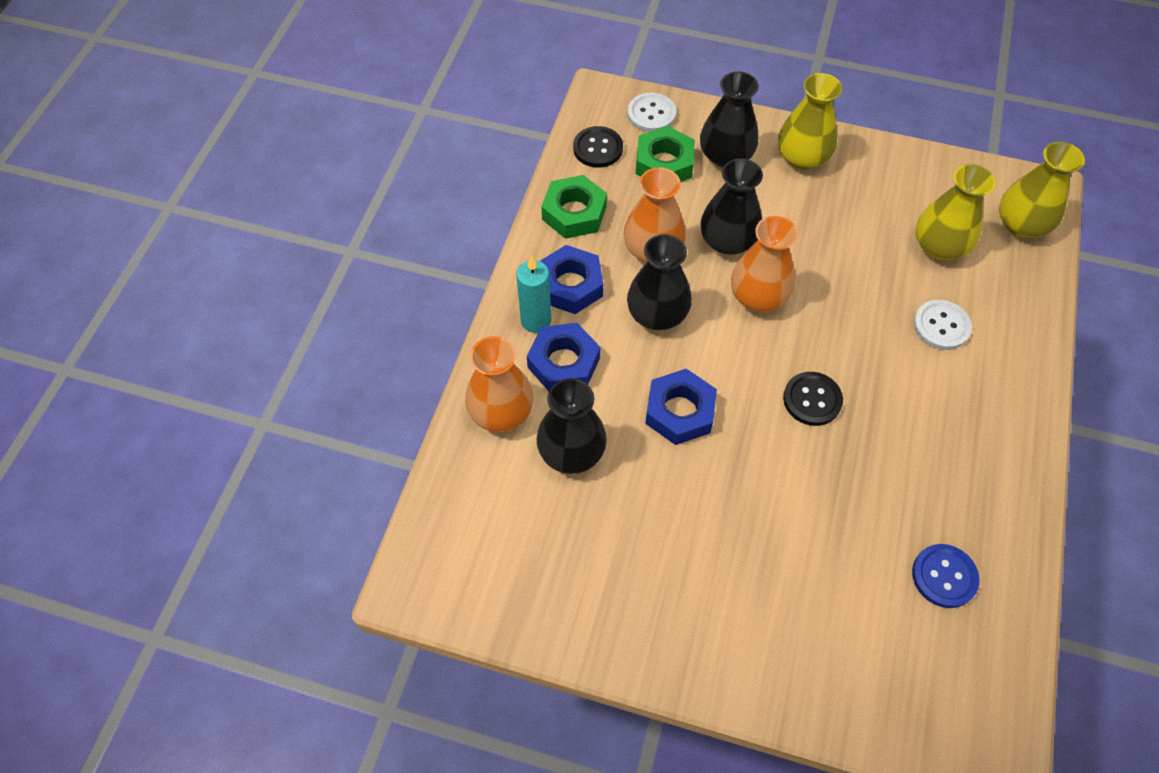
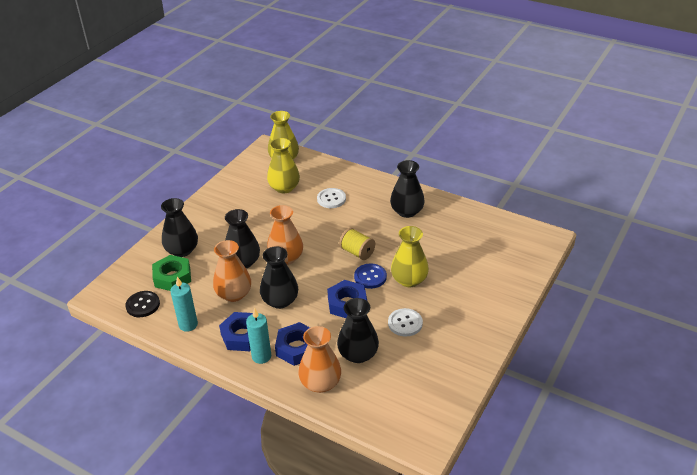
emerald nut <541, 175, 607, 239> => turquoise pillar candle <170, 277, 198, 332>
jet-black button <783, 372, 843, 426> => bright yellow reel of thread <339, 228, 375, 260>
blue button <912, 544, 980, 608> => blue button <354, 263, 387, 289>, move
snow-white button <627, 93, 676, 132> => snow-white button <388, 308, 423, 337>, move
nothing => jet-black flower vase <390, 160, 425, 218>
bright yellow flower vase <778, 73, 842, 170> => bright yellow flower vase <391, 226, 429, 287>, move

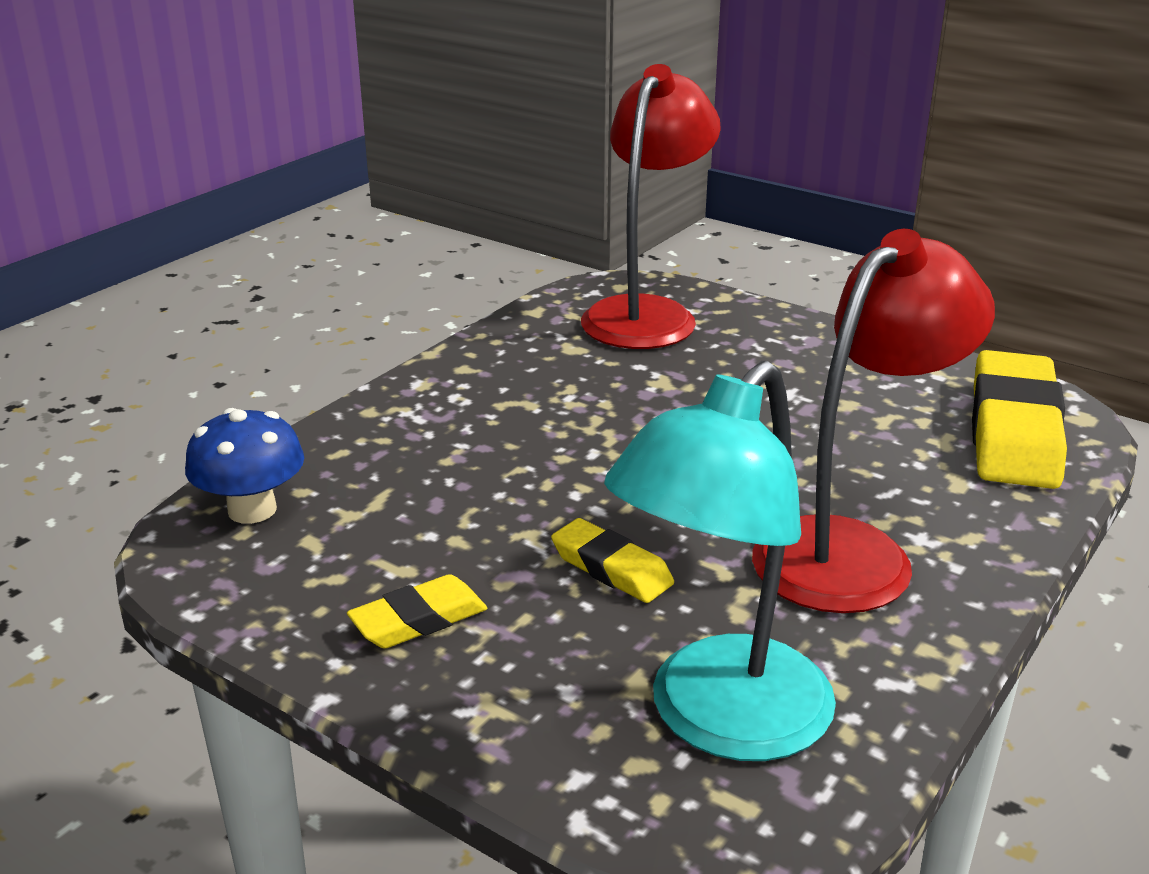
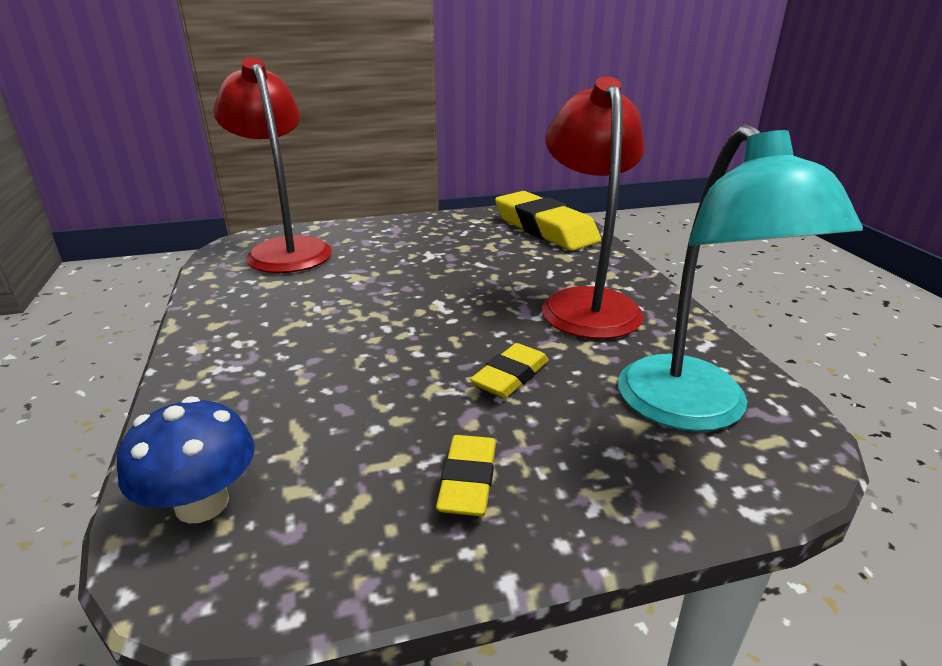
bright yellow pencil eraser <551, 518, 674, 603> => bright yellow pencil eraser <470, 343, 549, 398>, 45 degrees counterclockwise

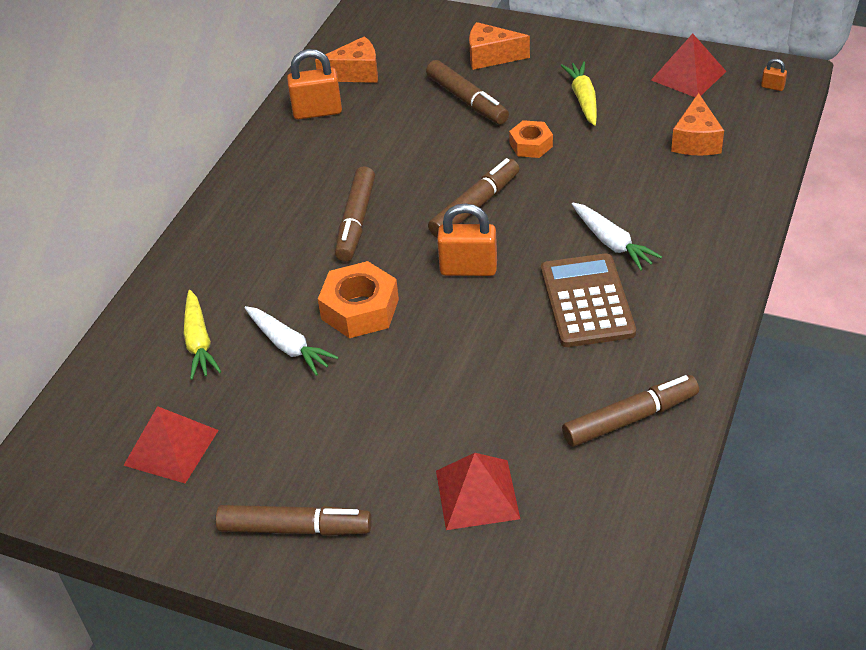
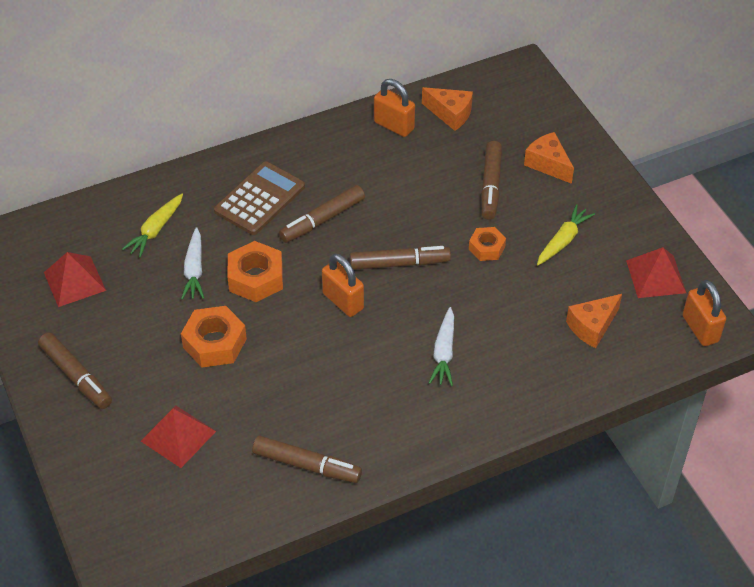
nothing => bright orange nut <181, 306, 247, 367>
russet pocket calculator <541, 253, 636, 347> => russet pocket calculator <214, 161, 305, 235>, move
bright orange small lock <761, 59, 787, 91> => bright orange small lock <683, 280, 726, 346>, x2.23

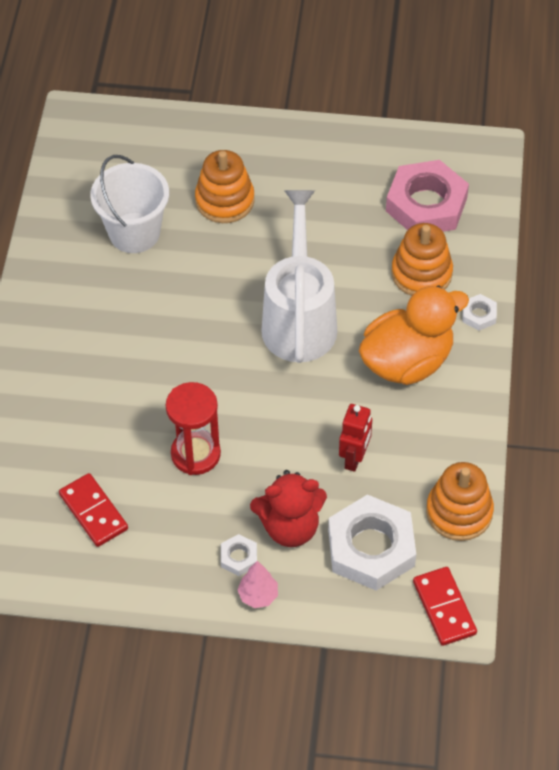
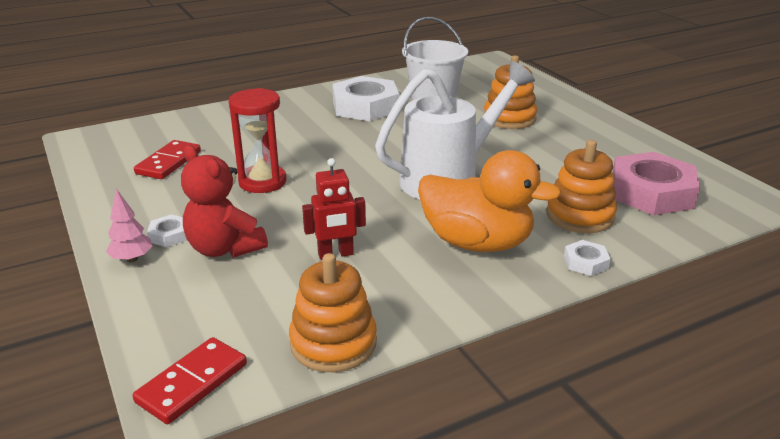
snow-white nut <328, 495, 416, 591> => snow-white nut <332, 76, 399, 121>, move

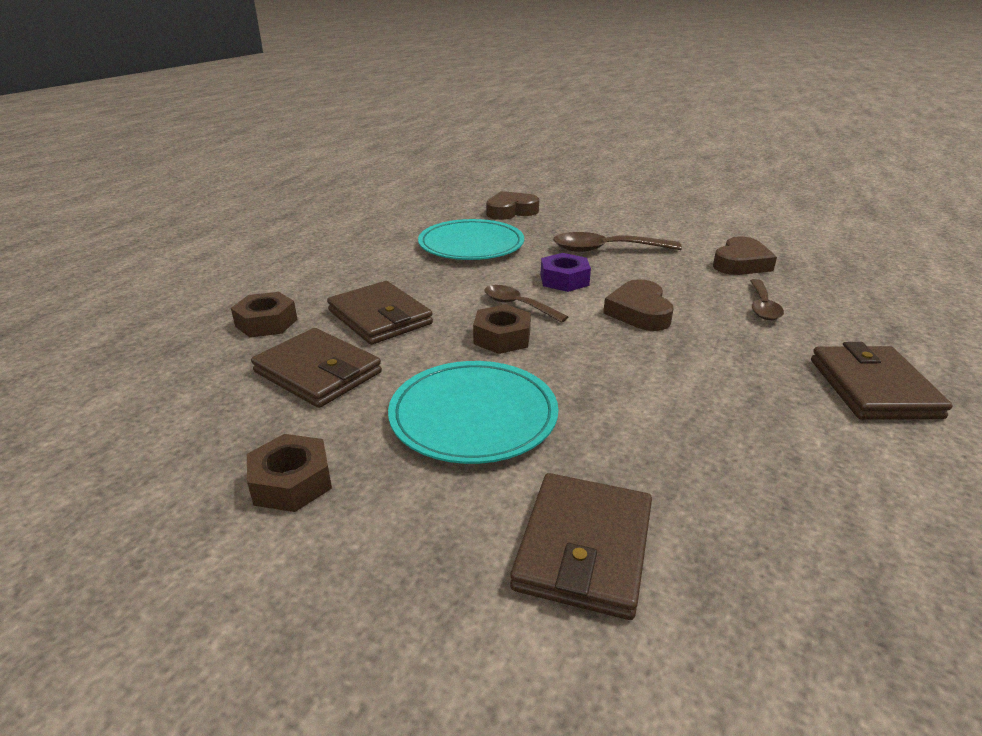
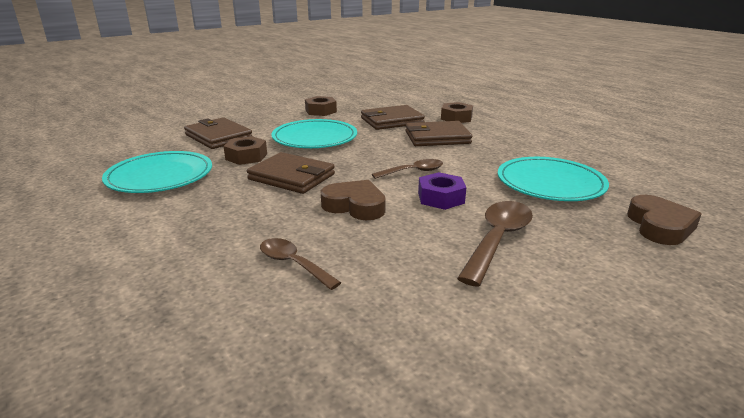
nothing => turquoise flat dish <102, 151, 212, 193>
russet nut <473, 304, 531, 354> => russet nut <223, 136, 267, 165>, move
russet card wallet <811, 342, 952, 420> => russet card wallet <247, 152, 335, 194>, move
russet heart <713, 236, 777, 275> => nothing

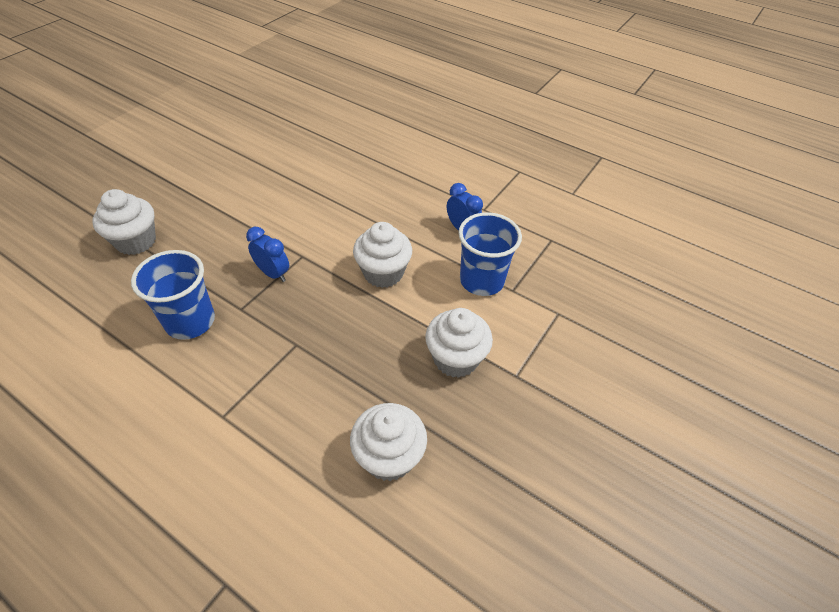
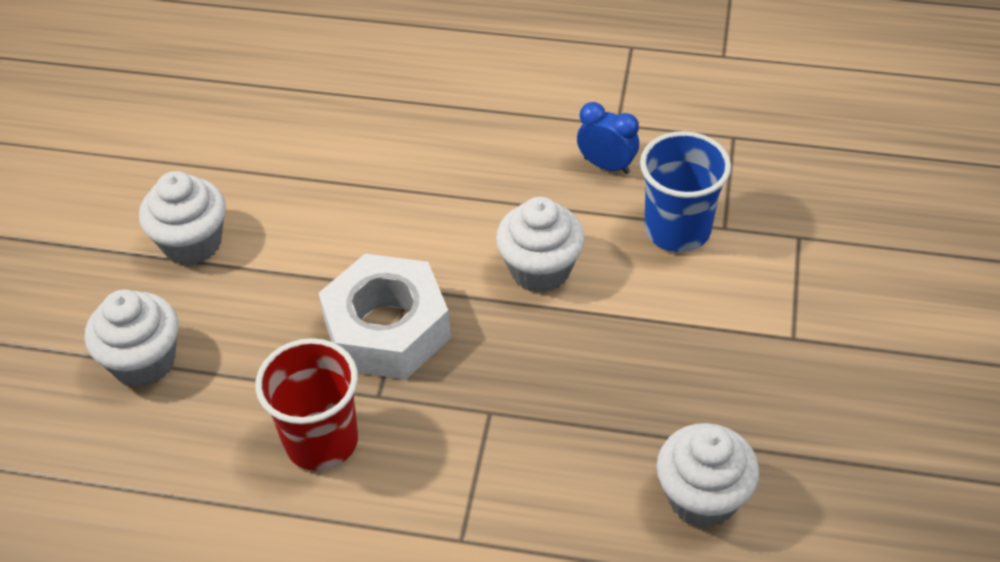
snow-white fairy cake <425, 308, 493, 378> => snow-white fairy cake <139, 171, 226, 265>, move
blue cup <131, 250, 215, 340> => scarlet cup <255, 338, 358, 471>
blue alarm clock <246, 227, 289, 282> => snow-white nut <319, 254, 451, 380>

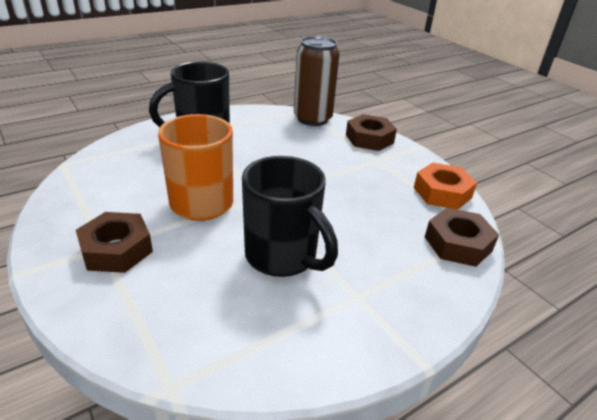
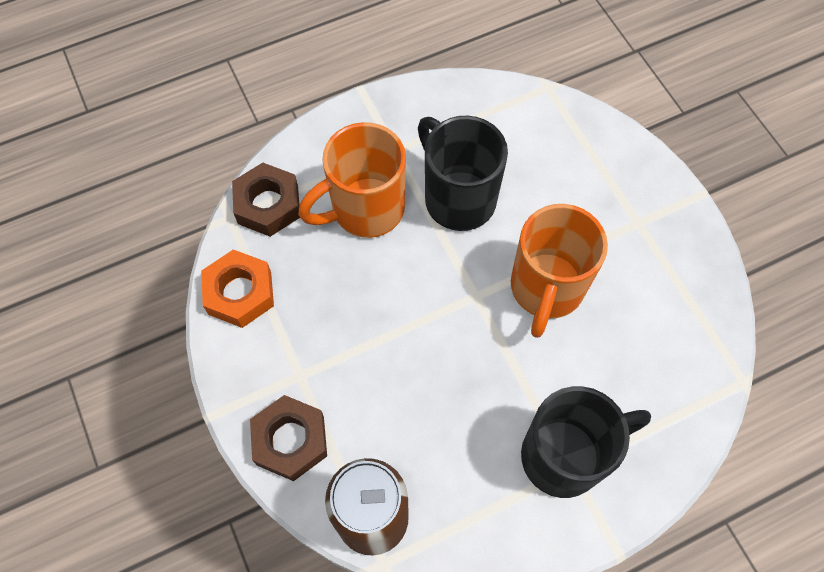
nothing => bright orange mug <298, 122, 406, 238>
russet nut <76, 212, 153, 273> => nothing

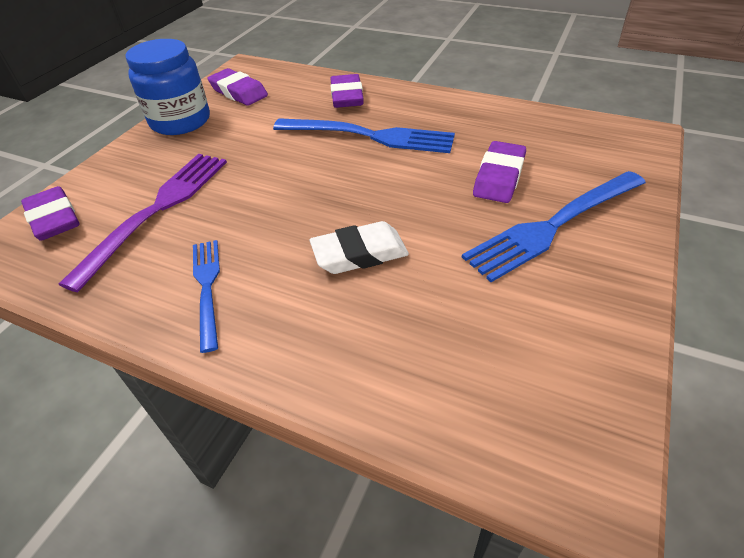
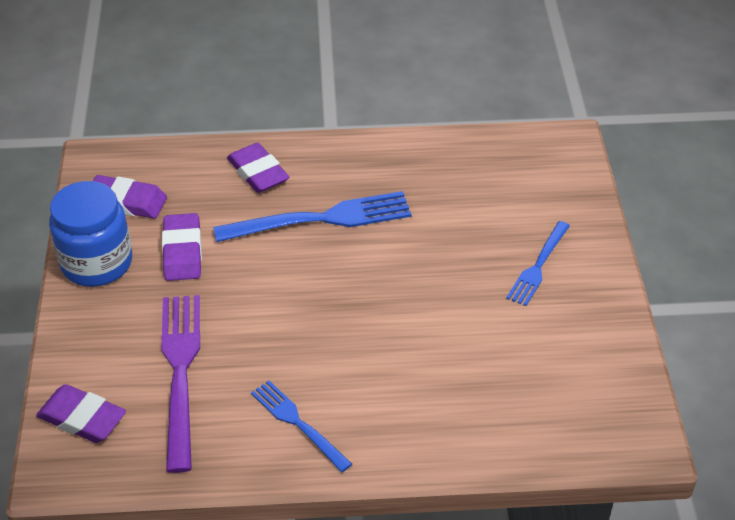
violet pencil eraser <473, 141, 526, 203> => violet pencil eraser <162, 213, 202, 281>, move
blue dinner fork <462, 171, 646, 282> => blue dinner fork <506, 221, 570, 306>, x0.59
snow-white pencil eraser <310, 221, 409, 274> => nothing

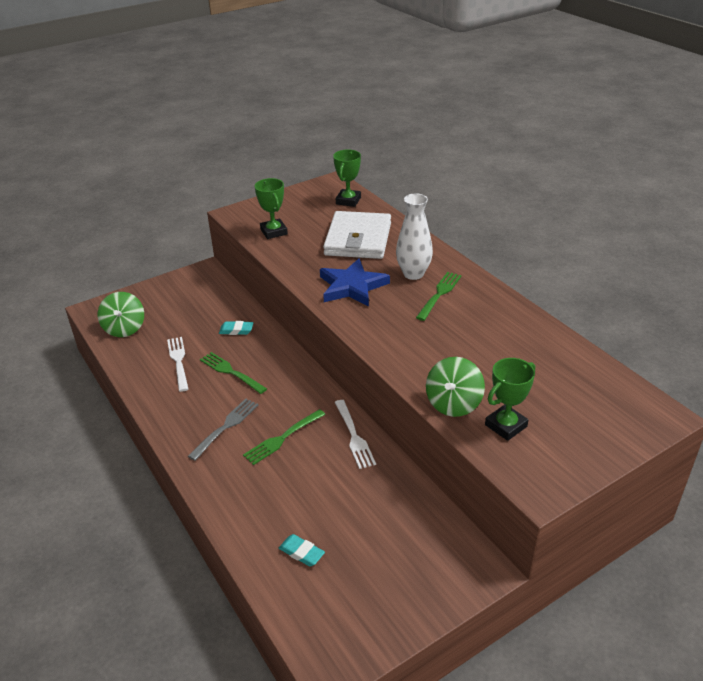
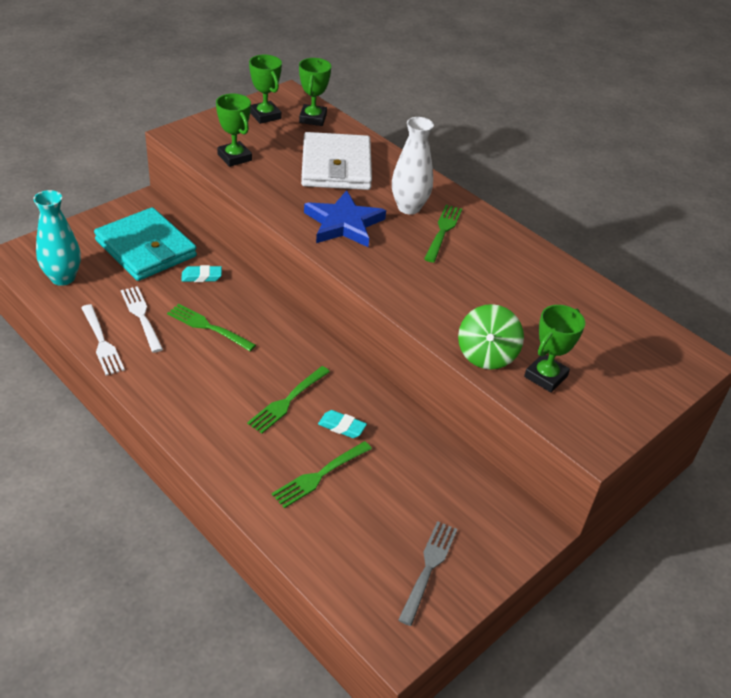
emerald spinning top <98, 292, 144, 337> => turquoise flower vase <33, 190, 81, 286>
snow-white dinner fork <334, 400, 376, 469> => snow-white dinner fork <81, 304, 125, 376>, move
nothing => turquoise card wallet <94, 207, 197, 281>
nothing => emerald award cup <249, 55, 282, 124>
nothing => emerald dinner fork <272, 441, 372, 508>
turquoise pencil eraser <279, 534, 325, 566> => turquoise pencil eraser <318, 410, 367, 438>, move
ash-grey dinner fork <188, 399, 258, 461> => ash-grey dinner fork <398, 521, 457, 626>, move

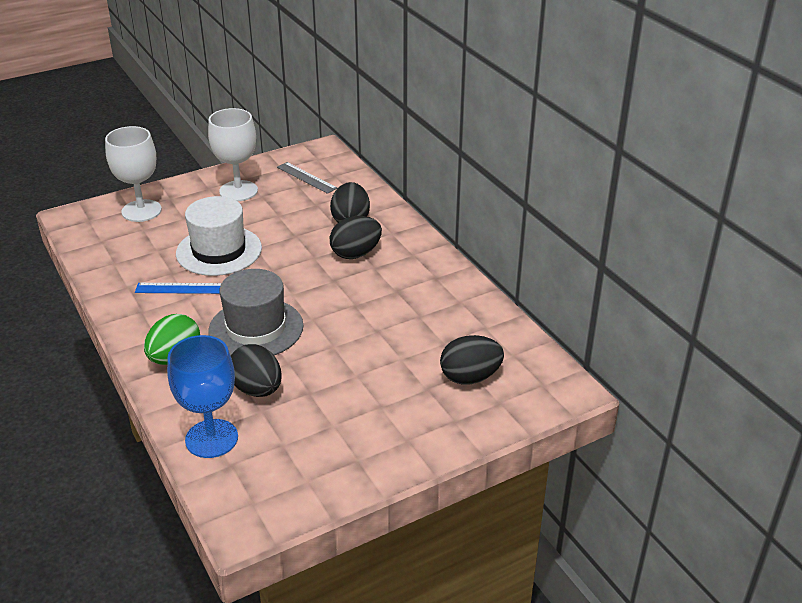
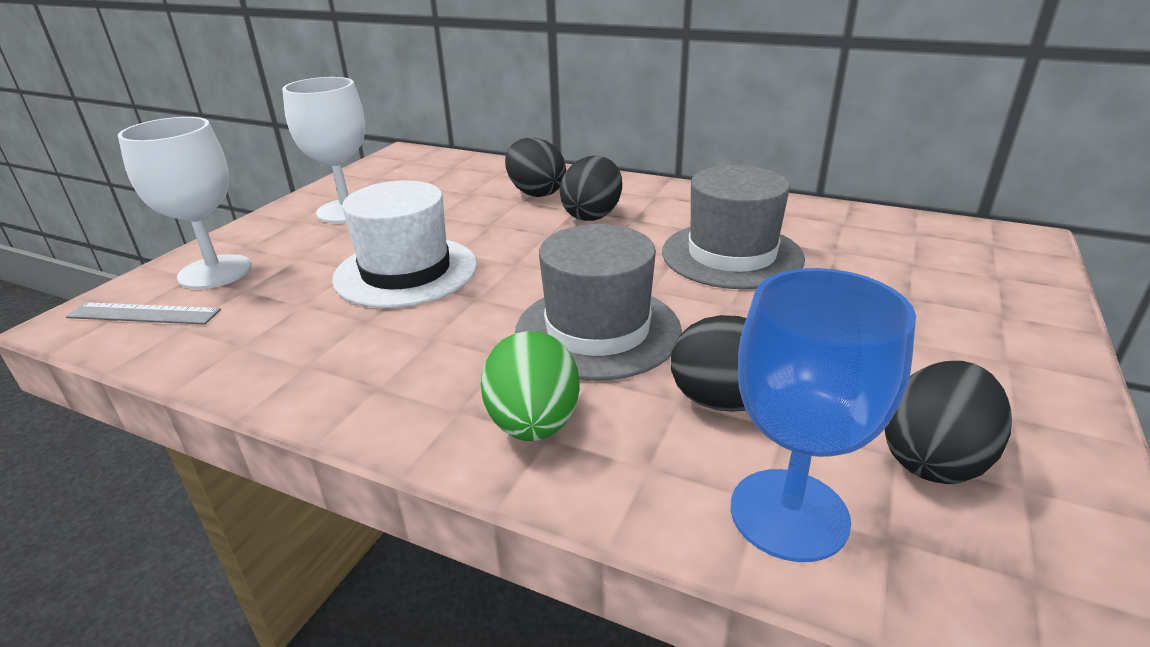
ash-grey straightedge <277, 162, 337, 194> => ash-grey straightedge <66, 302, 221, 324>, move
nothing => ash-grey top hat <662, 165, 805, 289>
jet-black egg shape <440, 335, 504, 385> => jet-black egg shape <884, 361, 1012, 484>, move
blue straightedge <135, 283, 222, 294> => nothing

